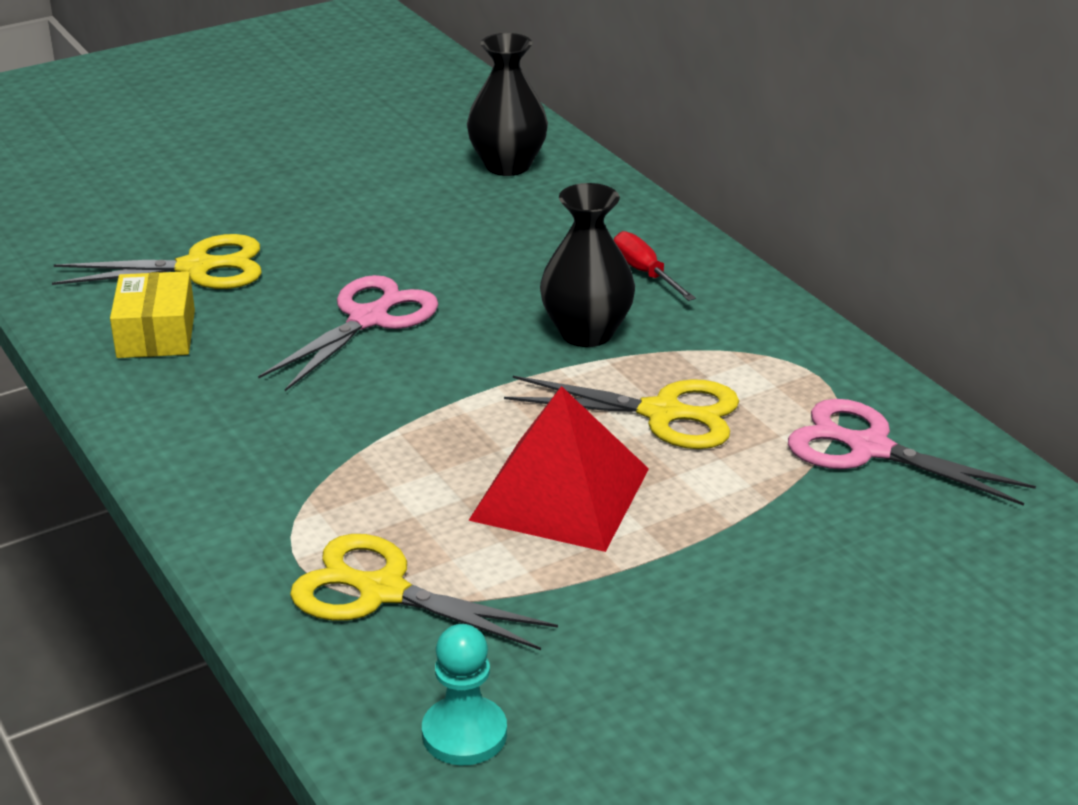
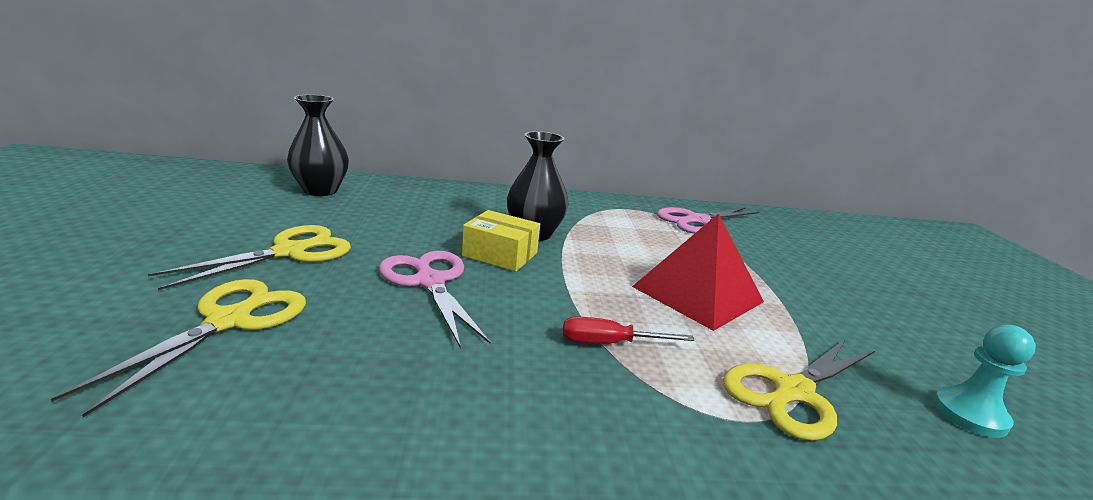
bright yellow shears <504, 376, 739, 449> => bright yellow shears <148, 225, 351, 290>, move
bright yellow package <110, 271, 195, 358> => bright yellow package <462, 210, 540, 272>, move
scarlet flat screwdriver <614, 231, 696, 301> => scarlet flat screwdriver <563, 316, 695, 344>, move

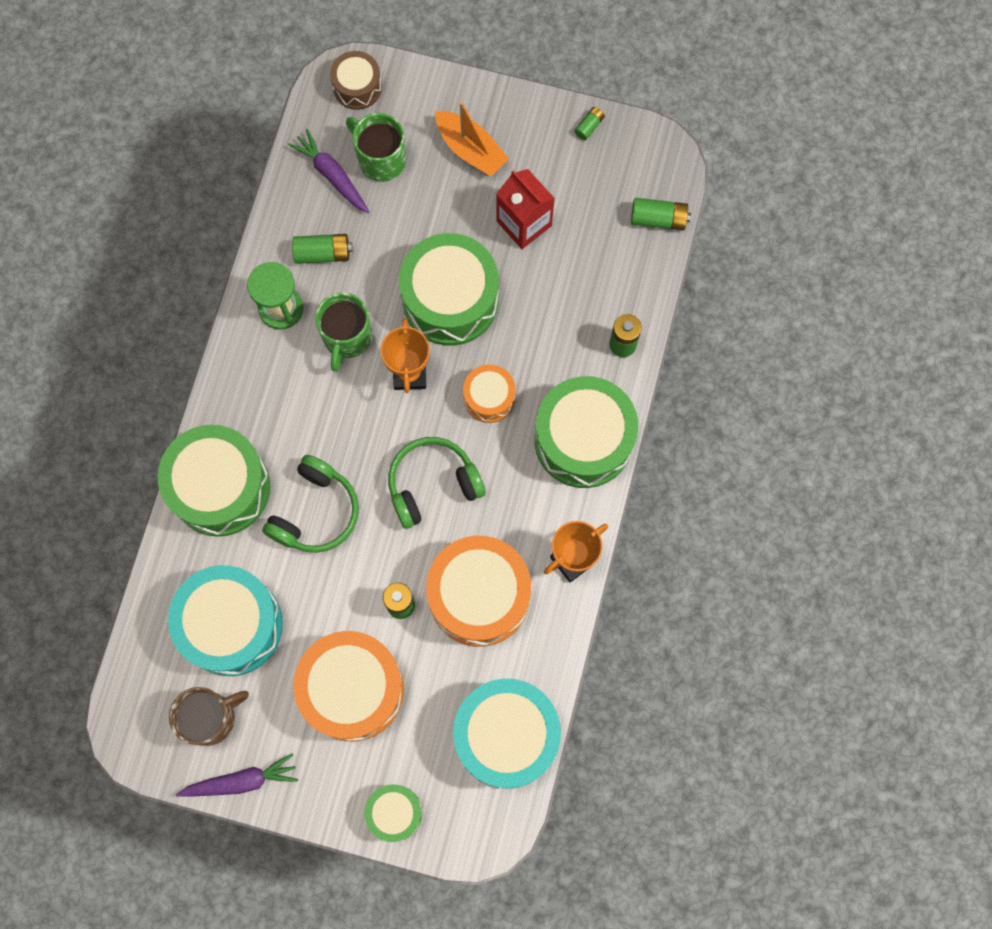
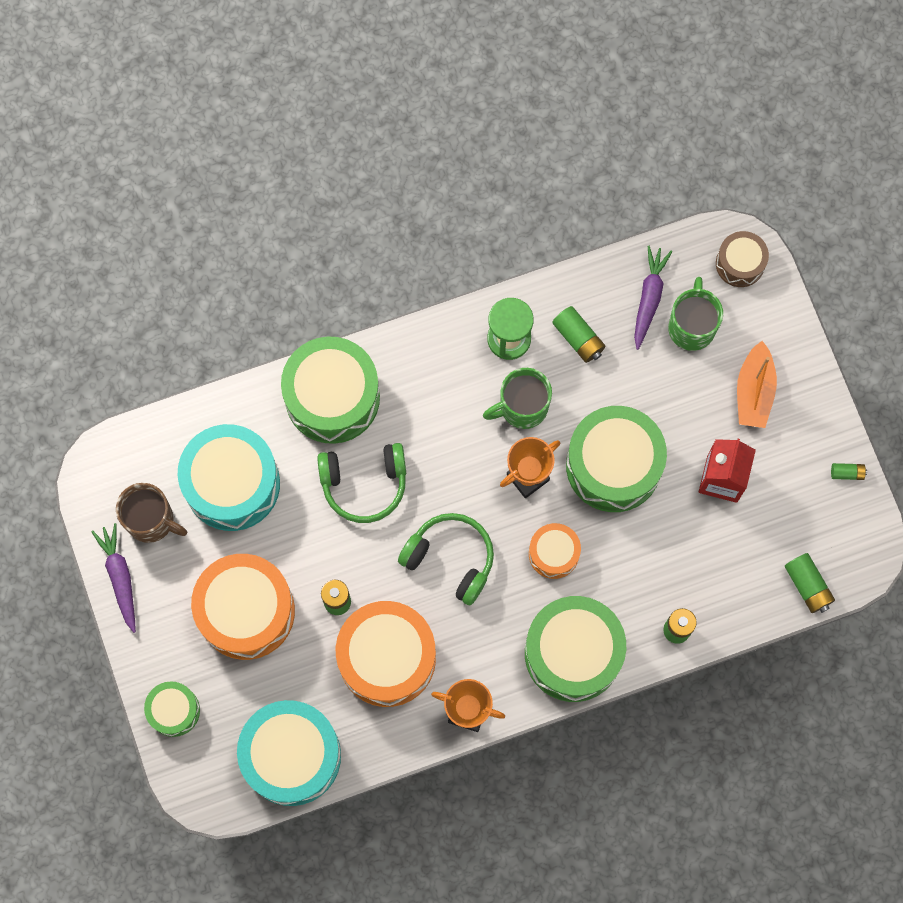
violet carrot <176, 754, 298, 797> => violet carrot <91, 523, 136, 633>, 150 degrees counterclockwise

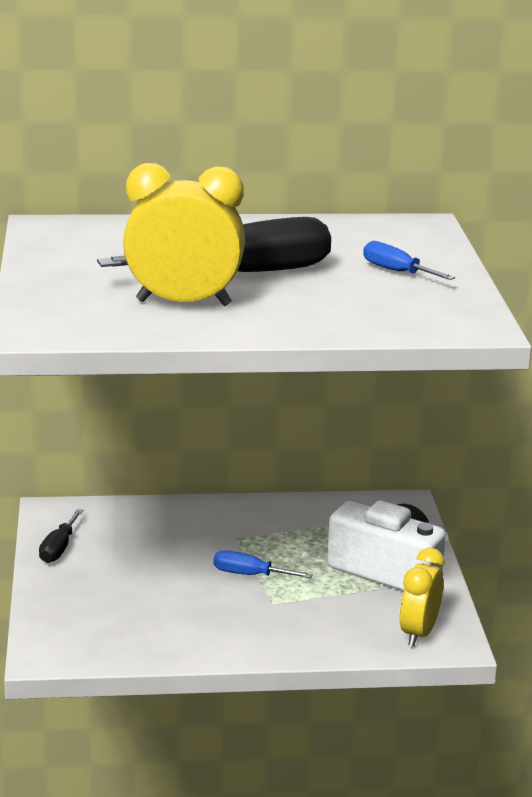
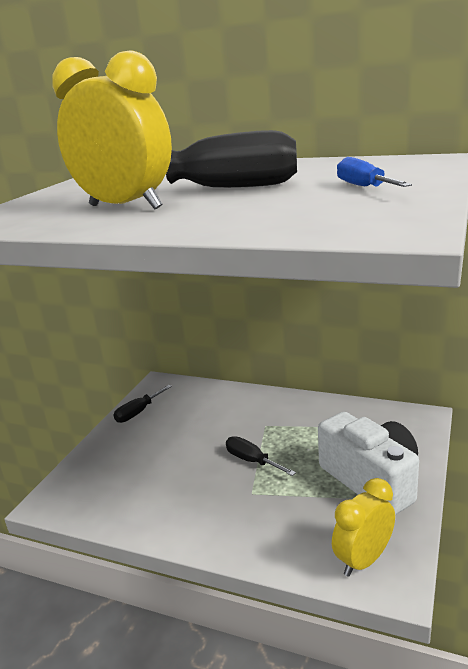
blue flat screwdriver <213, 550, 313, 578> => jet-black flat screwdriver <226, 436, 296, 476>

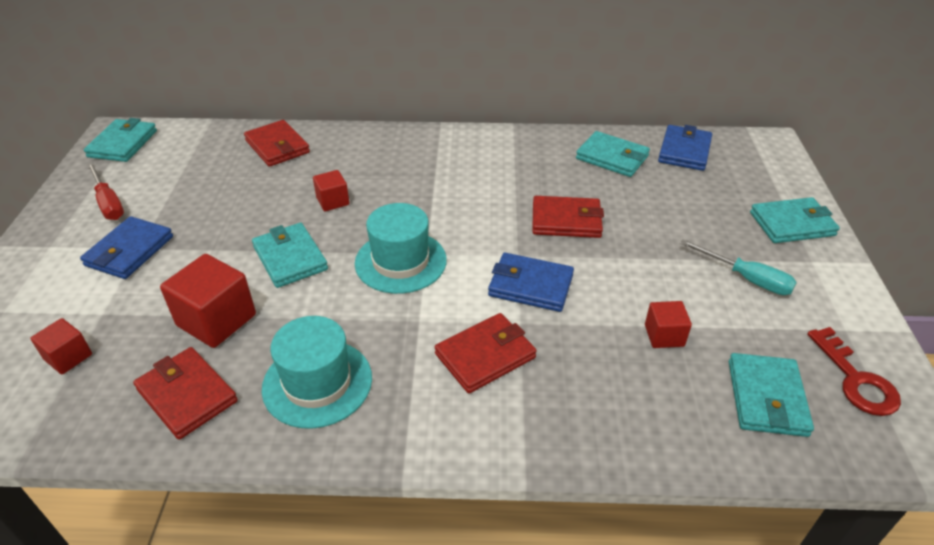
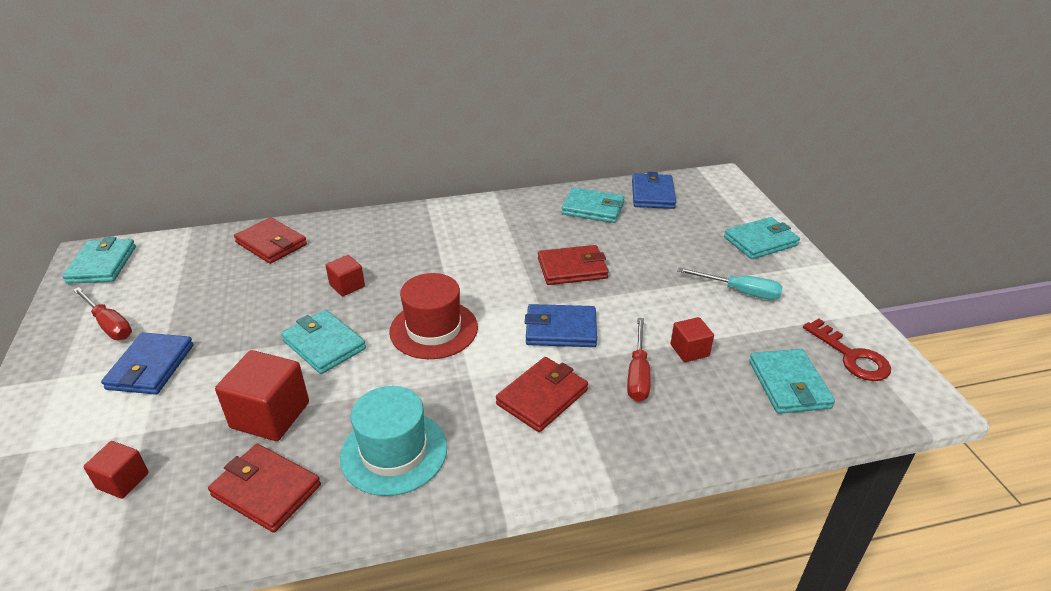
turquoise top hat <355, 203, 447, 294> => scarlet top hat <389, 273, 478, 359>
nothing => scarlet flat screwdriver <627, 318, 651, 402>

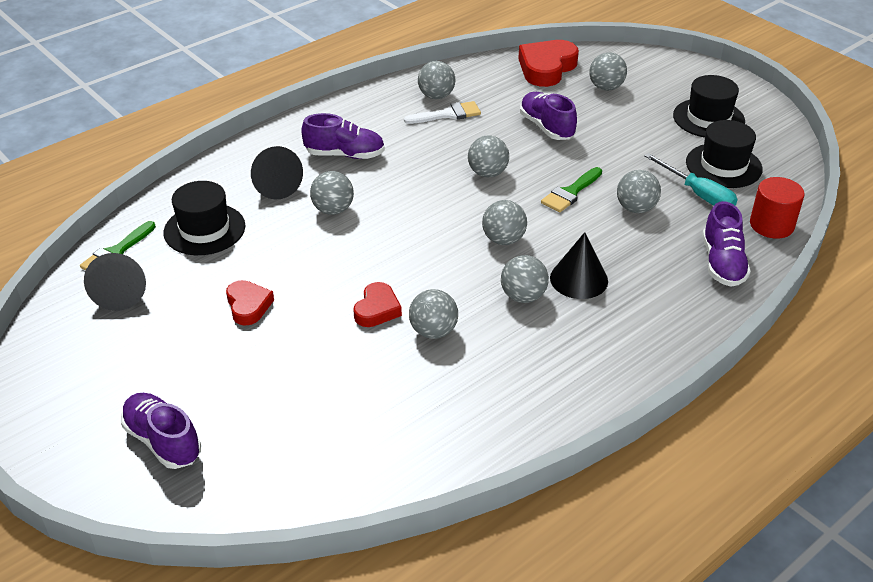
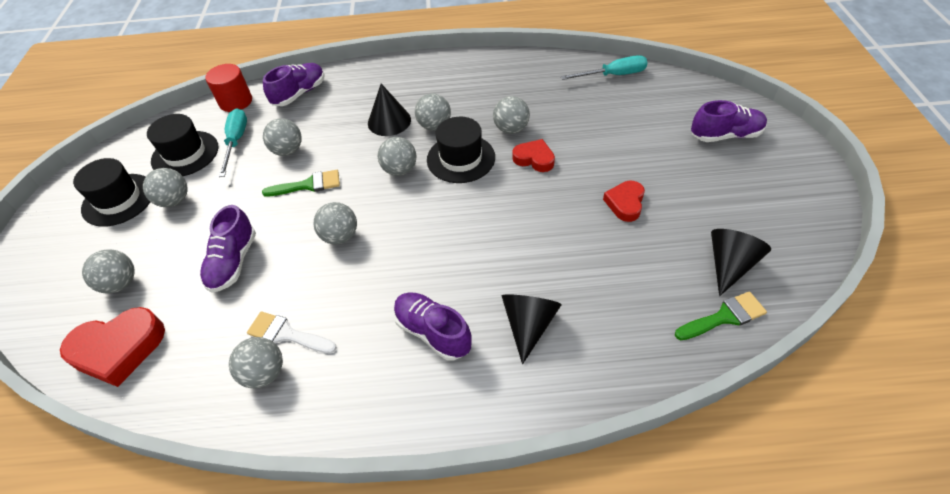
ash-grey sphere <310, 171, 354, 215> => ash-grey sphere <143, 168, 188, 207>, move
jet-black top hat <163, 181, 245, 255> => jet-black top hat <427, 117, 495, 183>, move
scarlet heart <353, 282, 402, 327> => scarlet heart <512, 139, 555, 172>, 60 degrees clockwise
nothing => turquoise flat screwdriver <561, 55, 648, 80>
violet lace-up shoe <121, 393, 201, 469> => violet lace-up shoe <691, 100, 767, 142>, 90 degrees counterclockwise

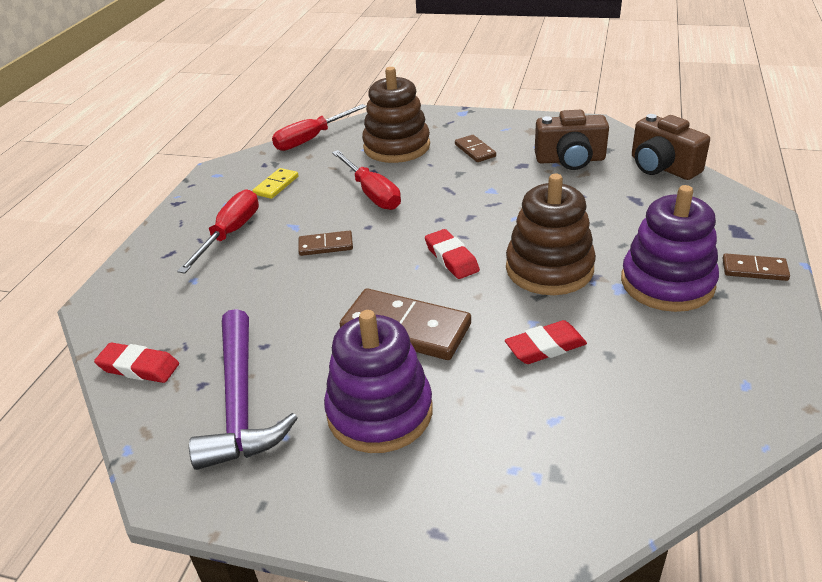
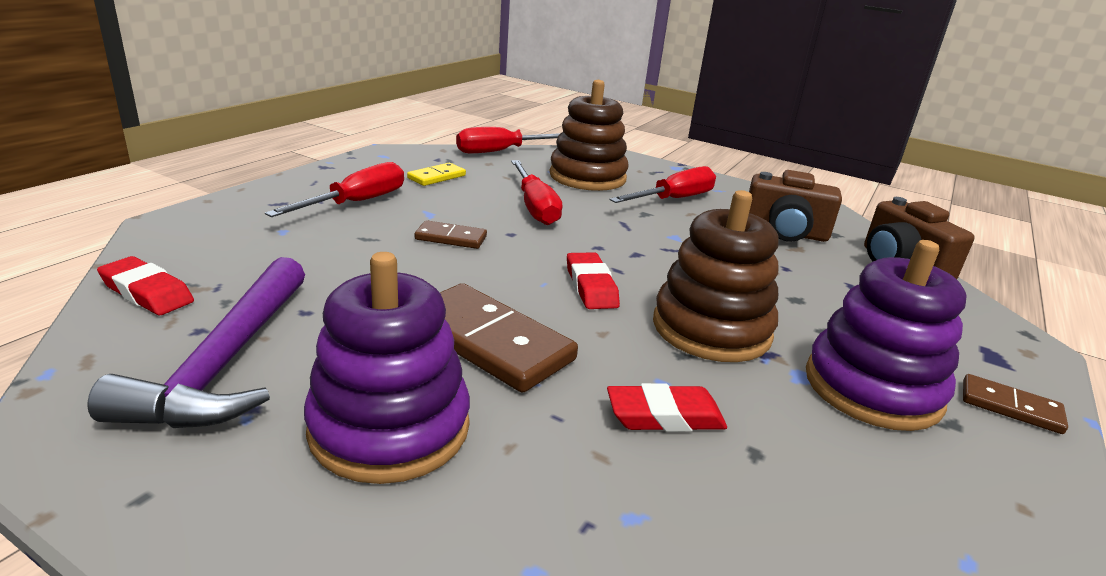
russet domino tile <455, 135, 496, 162> => scarlet flat screwdriver <609, 166, 716, 203>

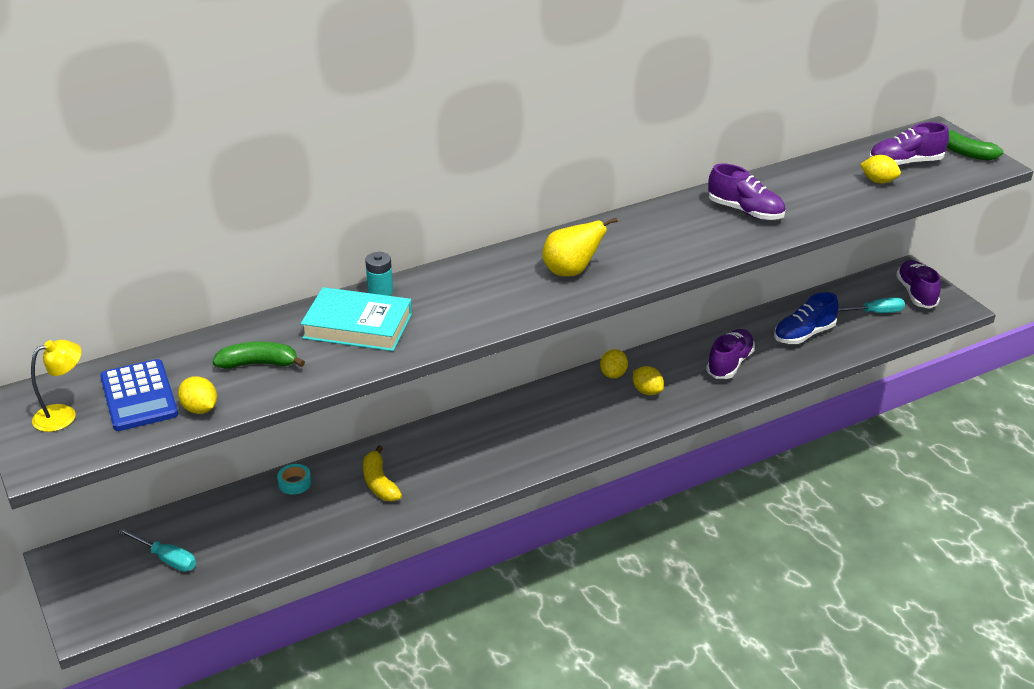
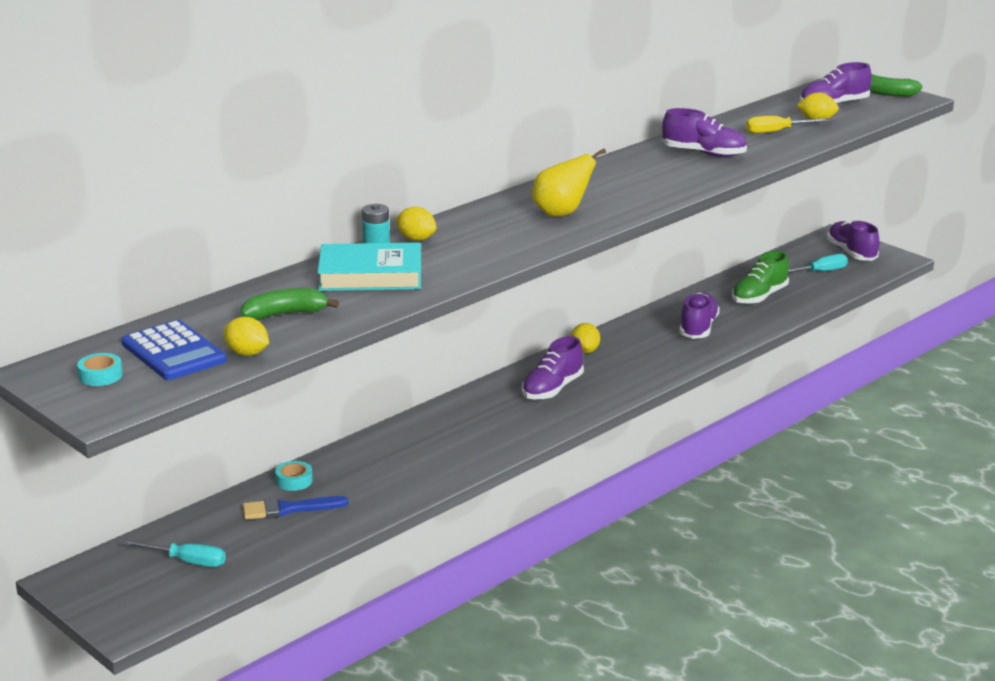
bright yellow reading lamp <31, 340, 82, 432> => turquoise tape <77, 353, 123, 386>
nothing => blue brush <243, 496, 349, 520>
bright yellow lemon <633, 366, 664, 395> => bright yellow lemon <396, 207, 436, 241>, move
nothing => violet lace-up shoe <522, 336, 584, 400>
blue lace-up shoe <774, 292, 839, 344> => emerald lace-up shoe <732, 251, 789, 305>
nothing => bright yellow flat screwdriver <746, 116, 830, 134>
bright yellow banana <363, 446, 402, 501> => nothing

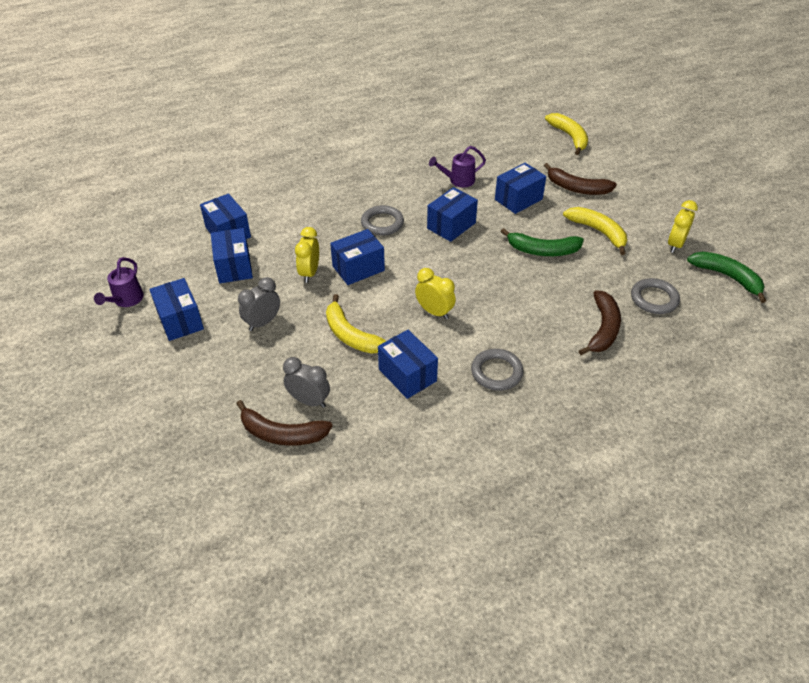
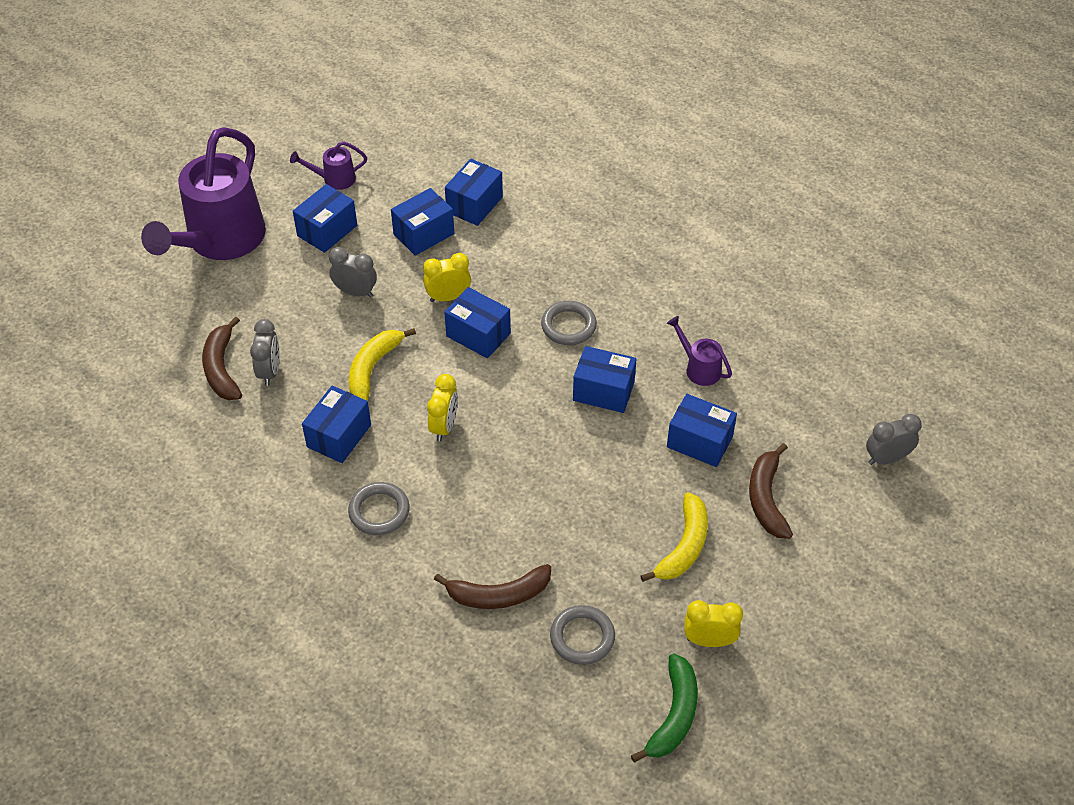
nothing => violet watering can <141, 127, 266, 260>
bright yellow banana <545, 113, 588, 155> => ash-grey alarm clock <866, 414, 922, 465>
emerald banana <501, 228, 584, 256> => nothing

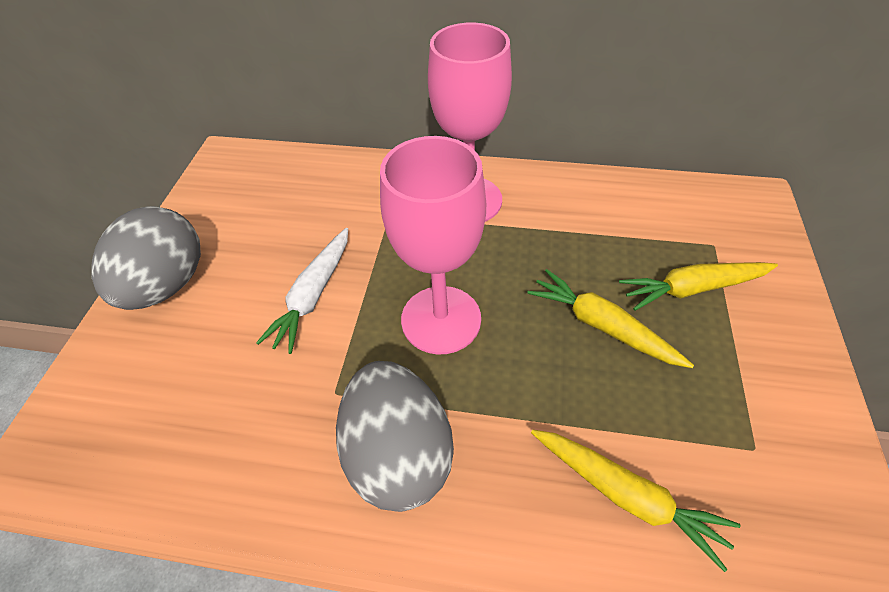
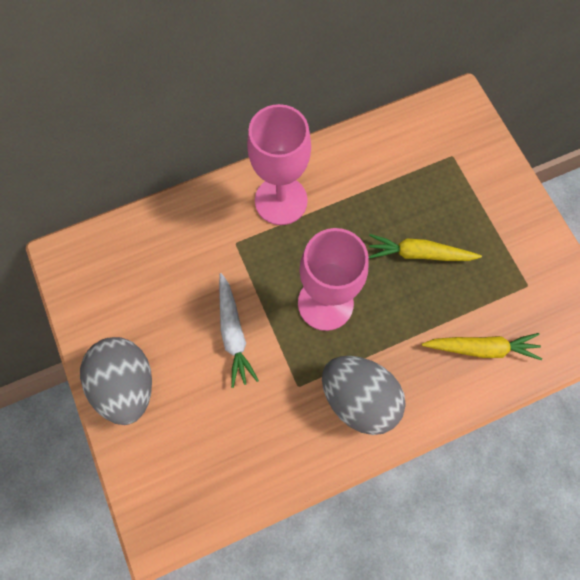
bright yellow carrot <619, 262, 778, 311> => nothing

